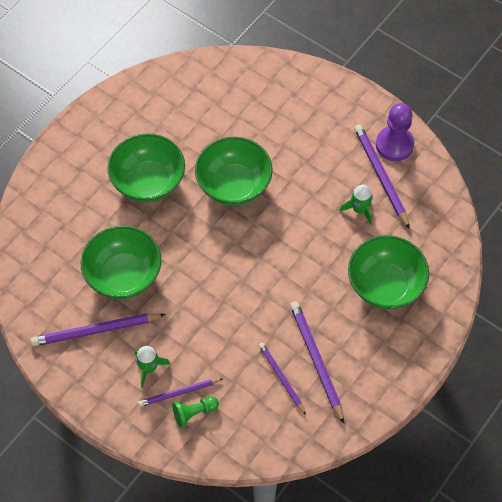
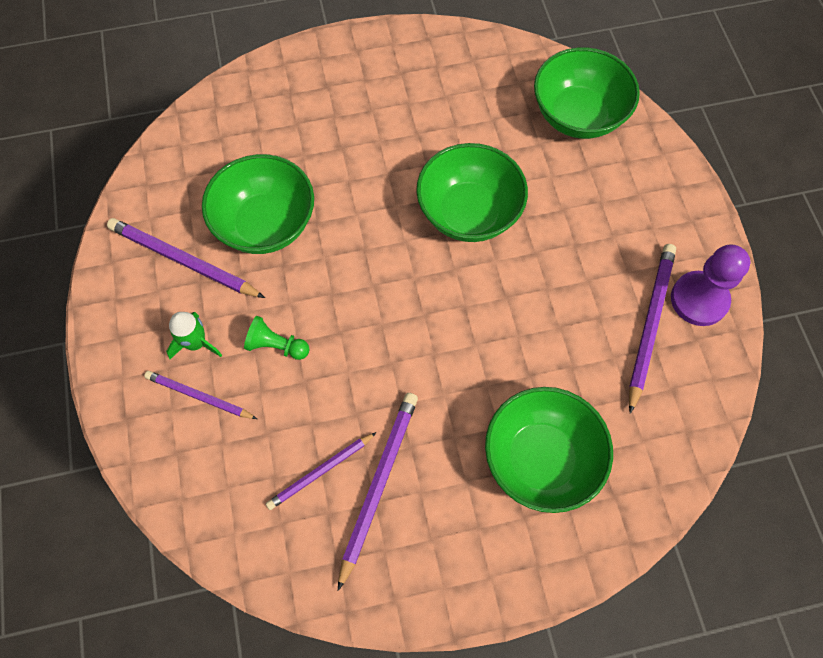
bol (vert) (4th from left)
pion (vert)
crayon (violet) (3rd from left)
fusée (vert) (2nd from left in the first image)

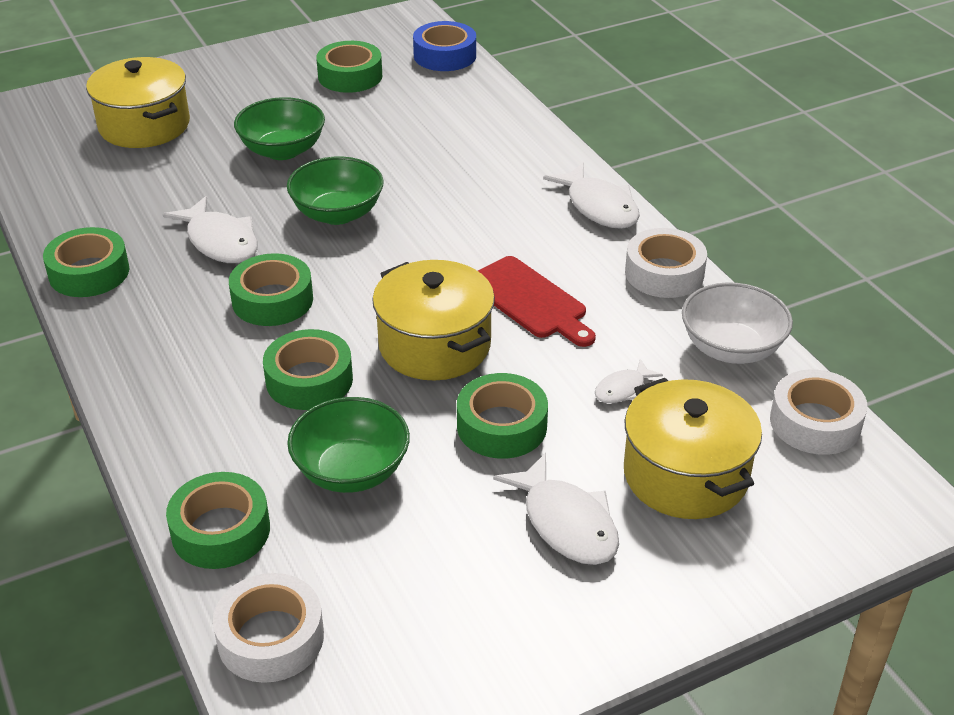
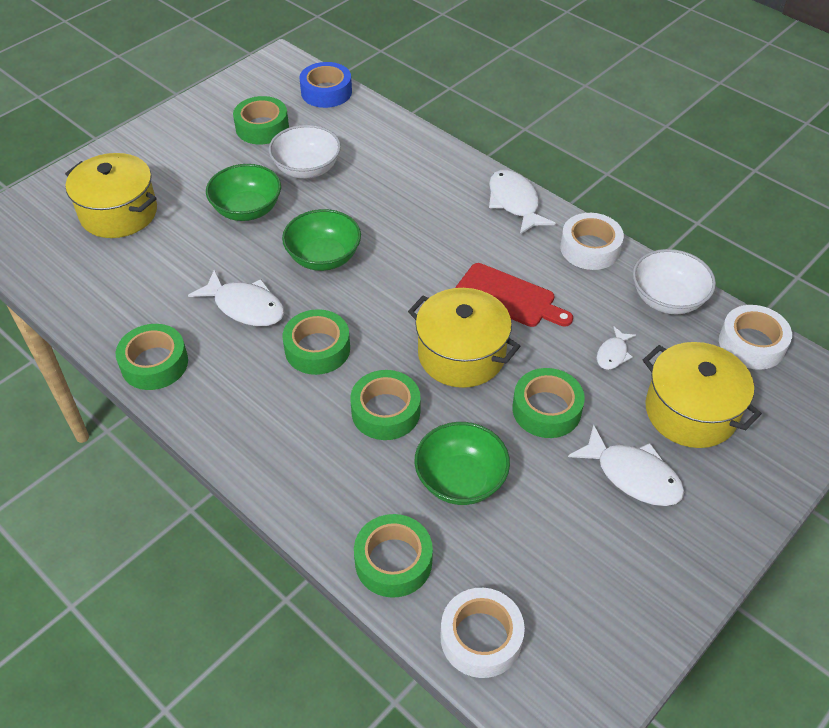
poisson (blanc) (2nd from left)
bol (blanc) (1st from left)

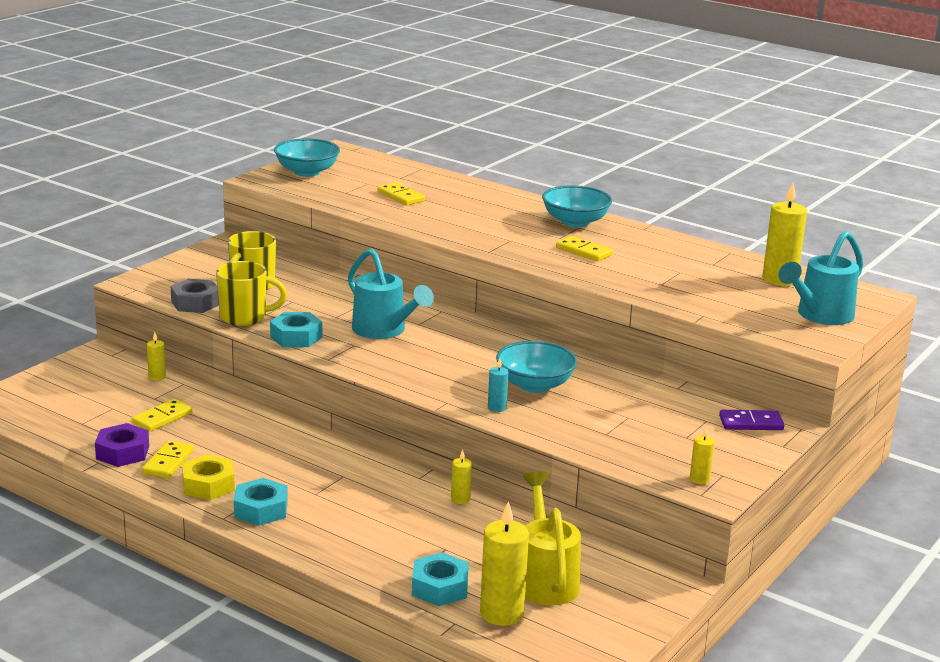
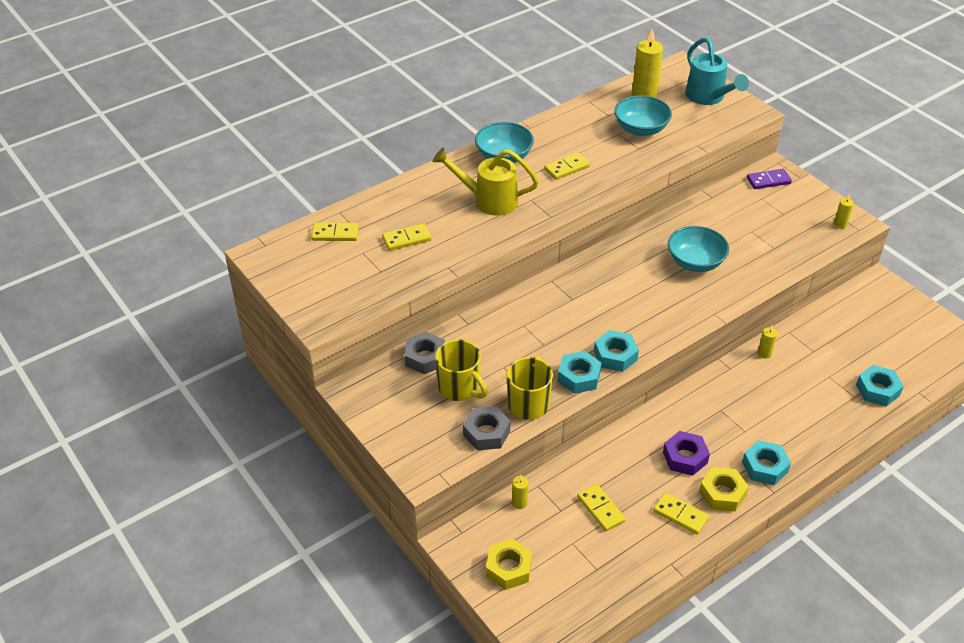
écrou (violet)
bol (turquoise) (2nd from left)
arrosoir (turquoise) (1st from left in the first image)
bougie (jaune) (3rd from left in the first image)
bougie (turquoise)
arrosoir (jaune)
domino (violet)
domino (jaune) (1st from left)
écrou (gris) (1st from left)
écrou (jaune) (1st from left)
écrou (turquoise) (2nd from left)

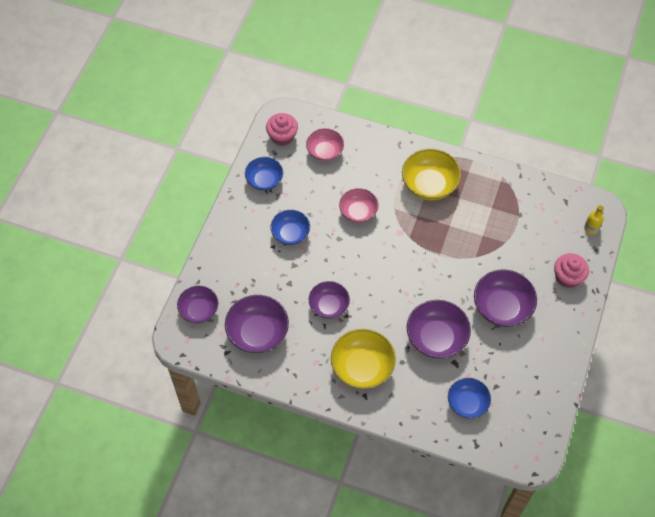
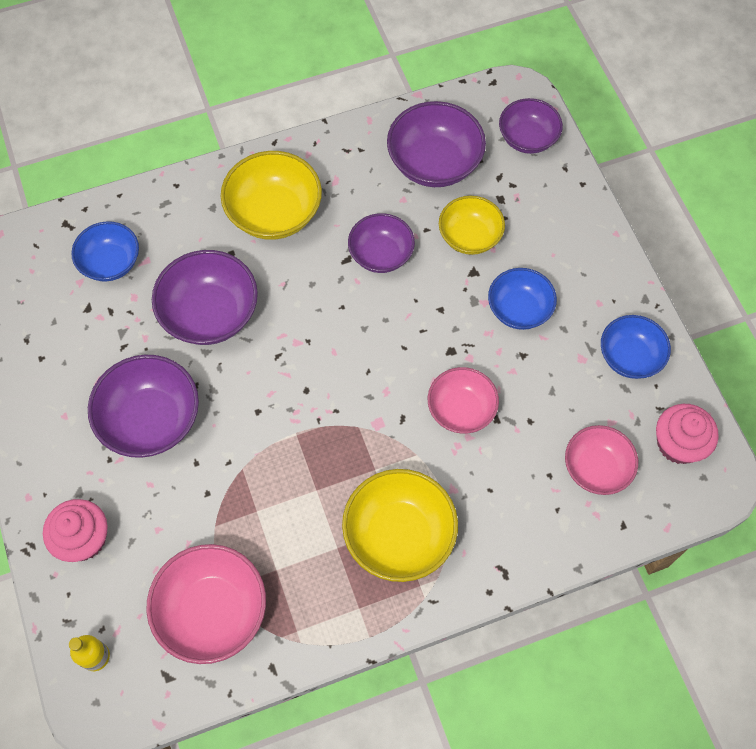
bol (rose) (1st from left)
bol (jaune) (3rd from left)

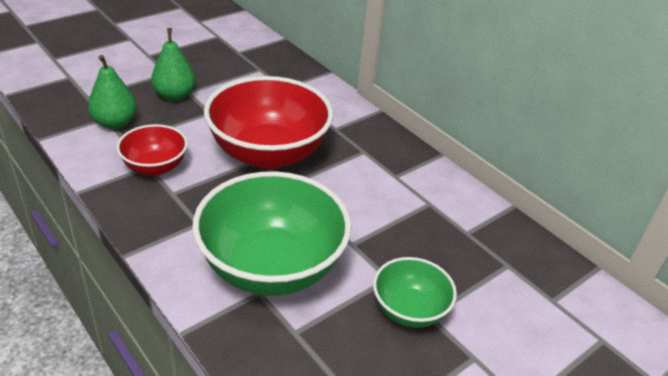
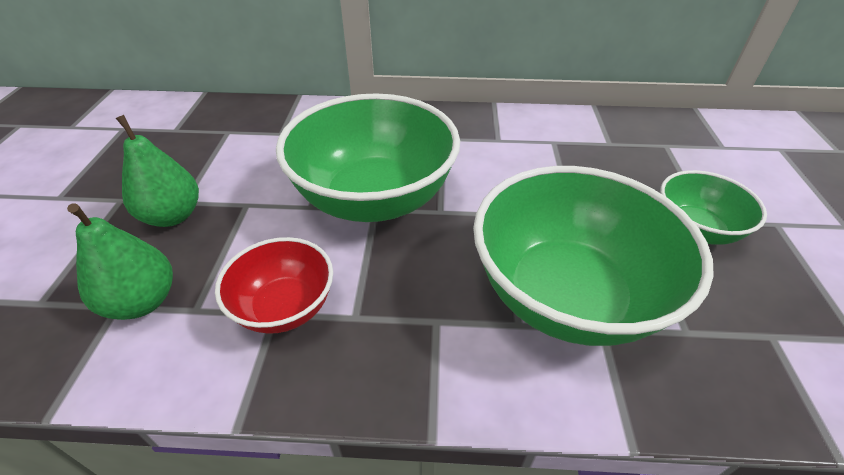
bol (vert) (1st from left)

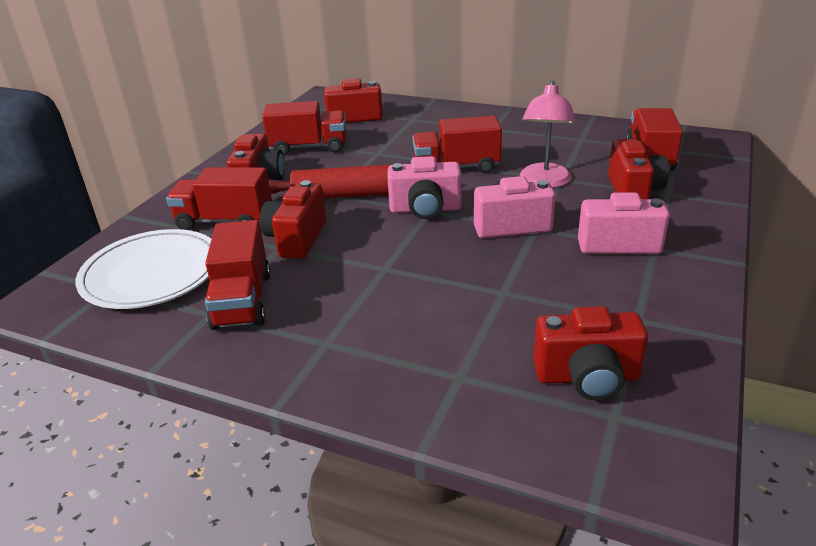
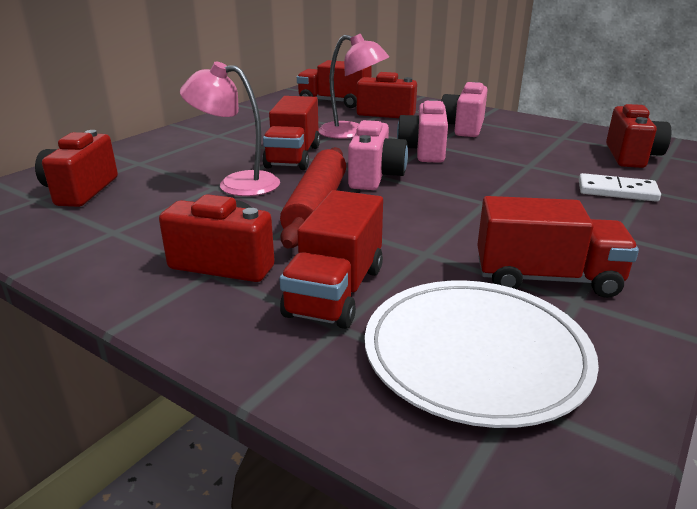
appareil photo (rouge) (2nd from left in the first image)
camion (rouge) (3rd from left in the first image)
lampe (rose) (1st from left)
domino (blanc)

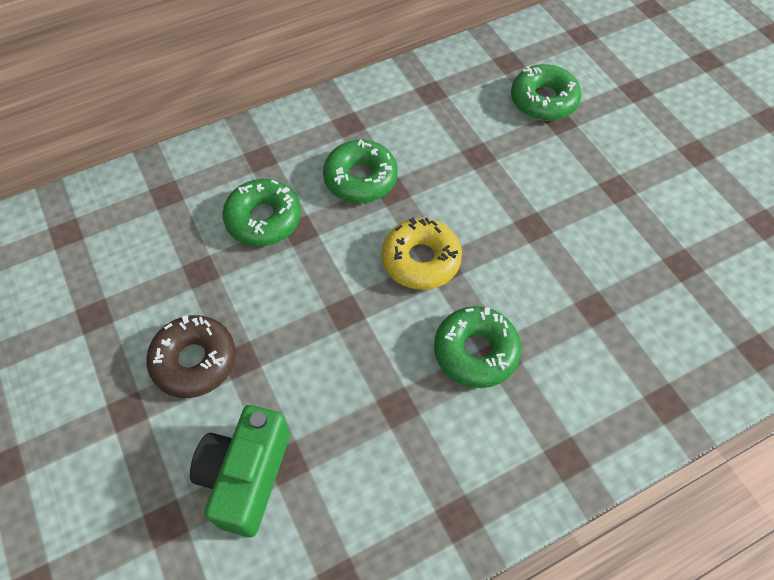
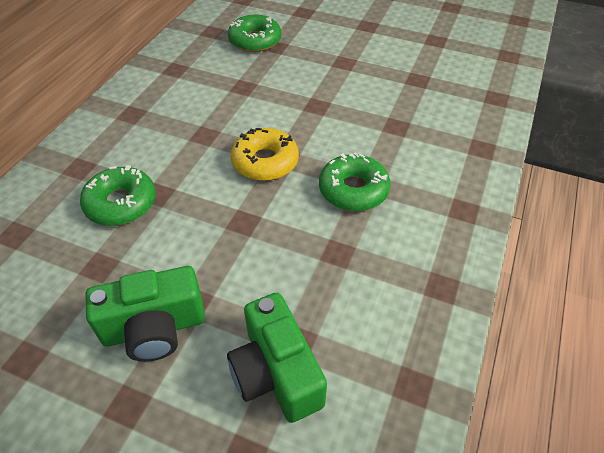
appareil photo (vert) (1st from left)
beignet (vert) (2nd from left in the first image)

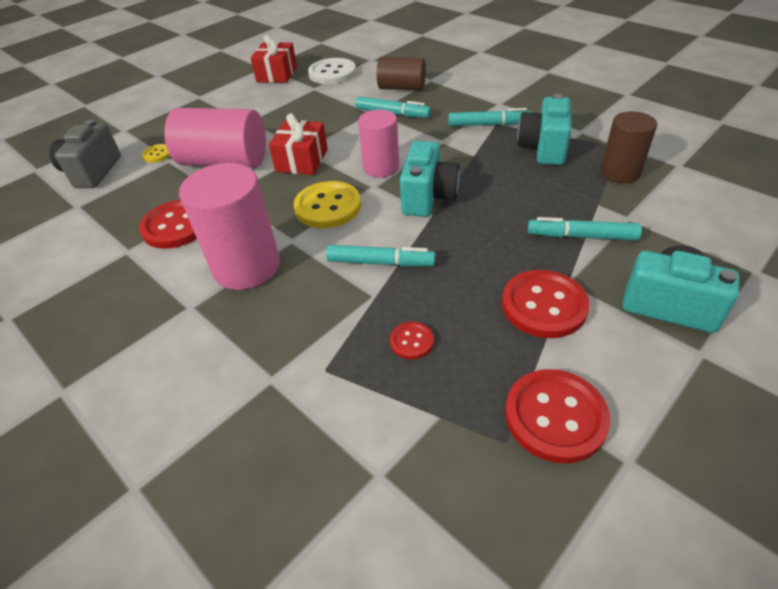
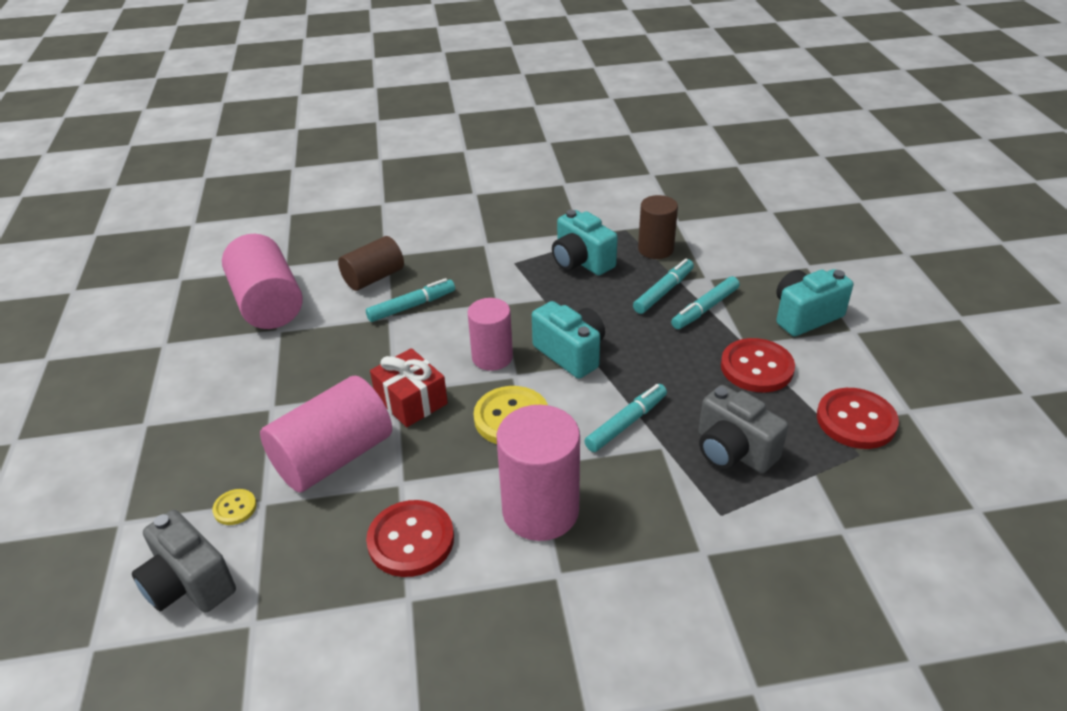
cadeau (rouge) (1st from left in the first image)
cylindre (rose) (1st from left)
appareil photo (gris) (2nd from left)
feutre (turquoise) (3rd from left)

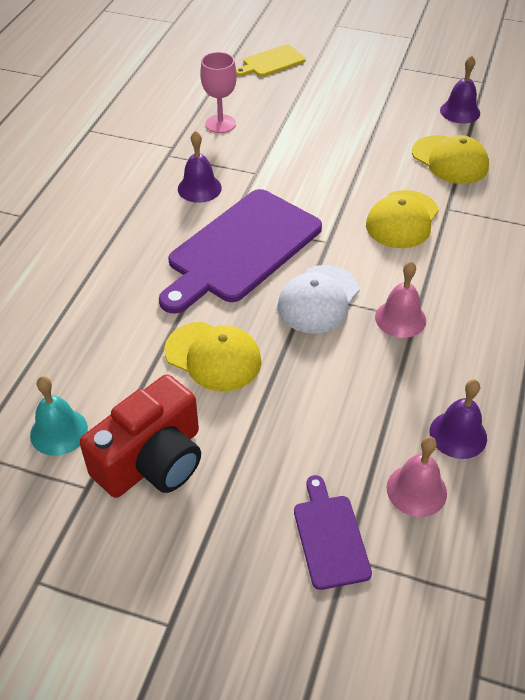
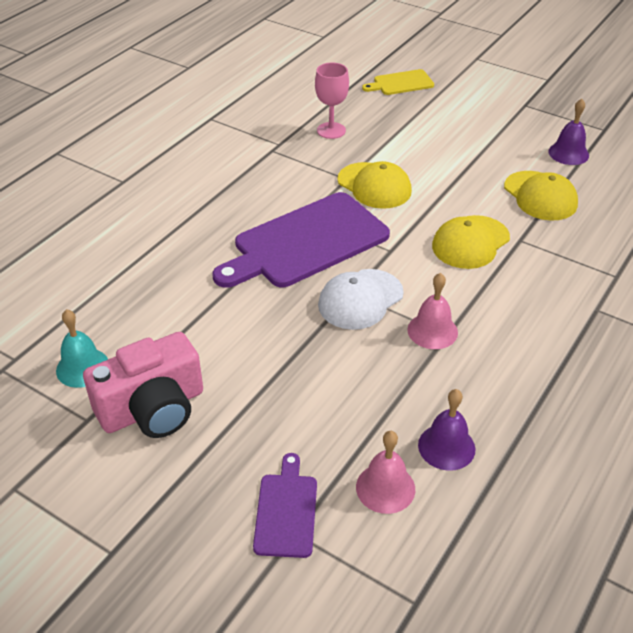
appareil photo (rose)
casquette (jaune) (1st from left)
cloche (violet) (1st from left in the first image)

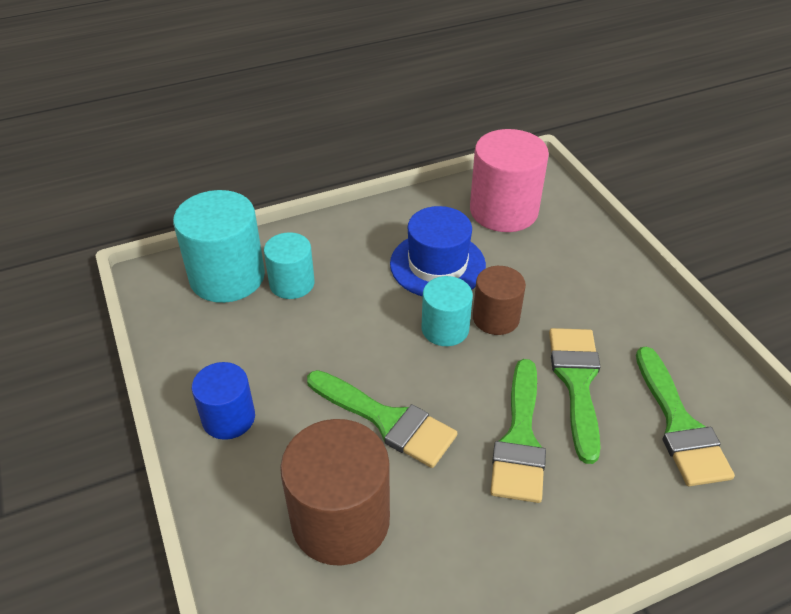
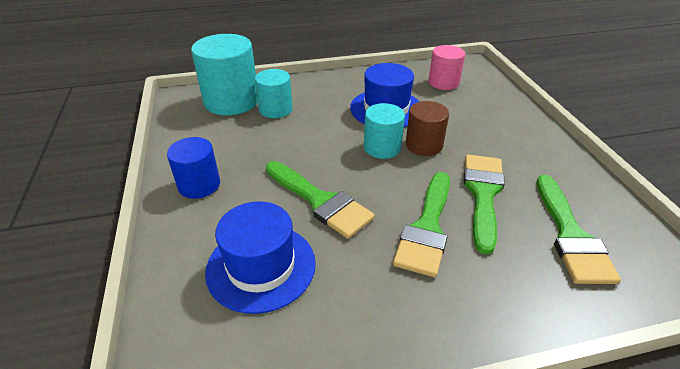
chapeau (bleu) (1st from left)
cylindre (rose)

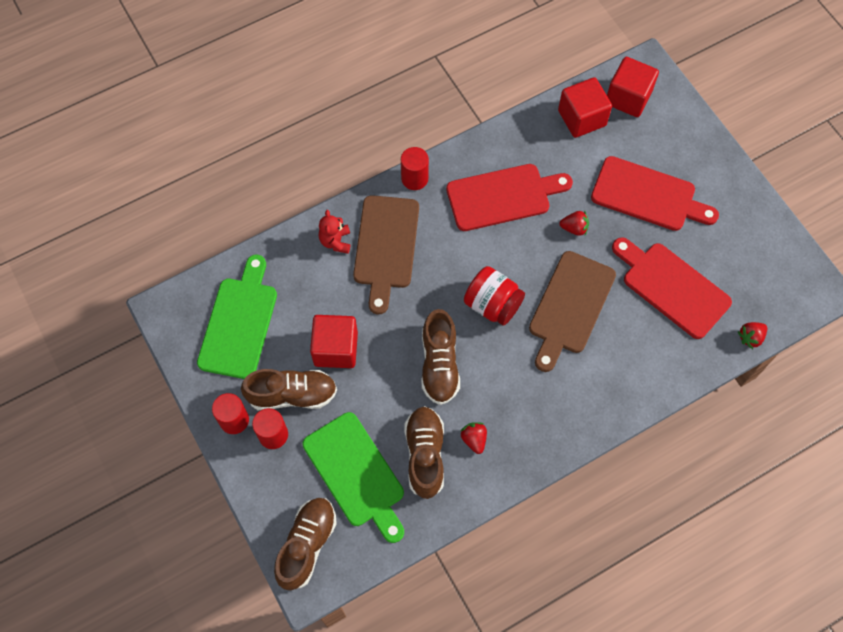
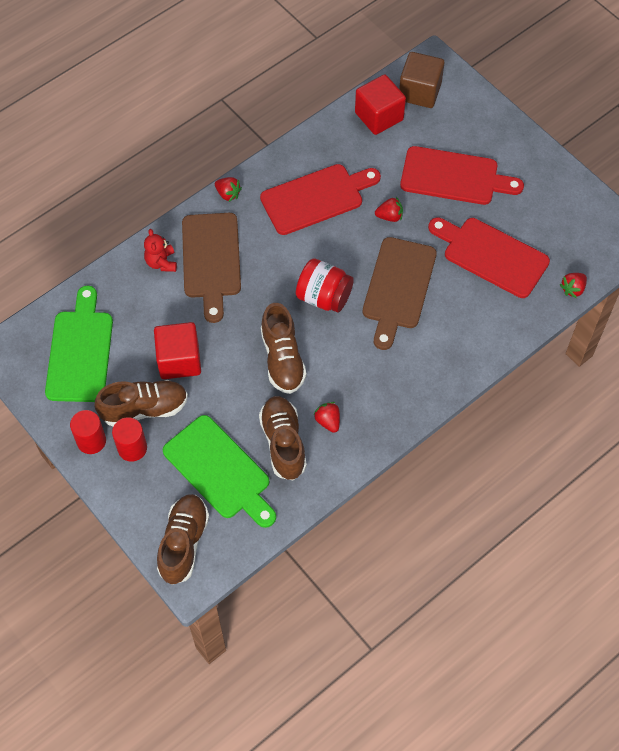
fraise (rouge) (1st from left)
cube (marron)

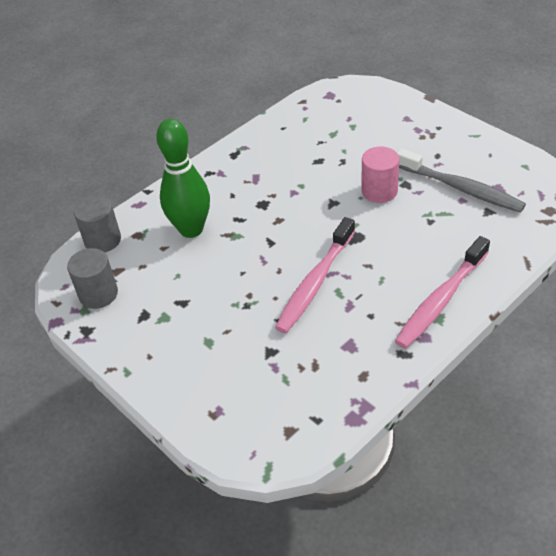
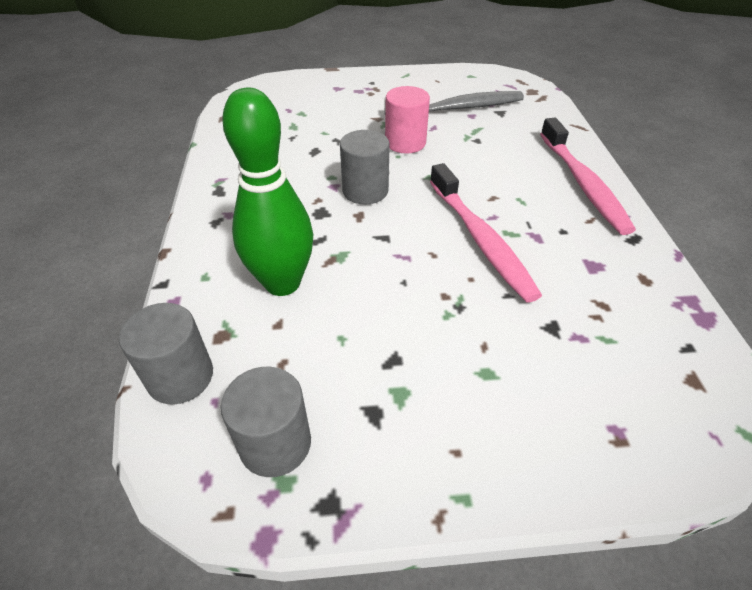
cylindre (gris) (3rd from left)

